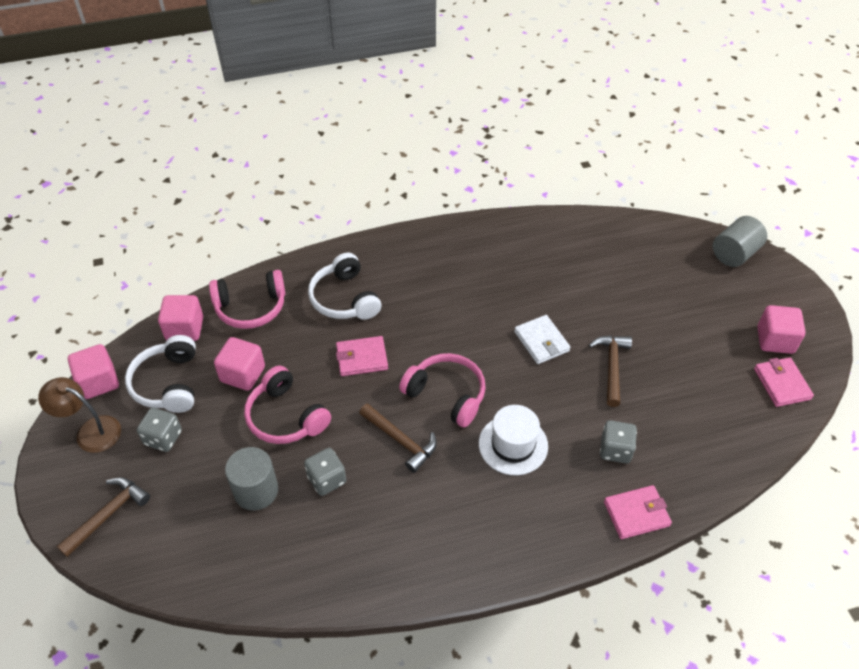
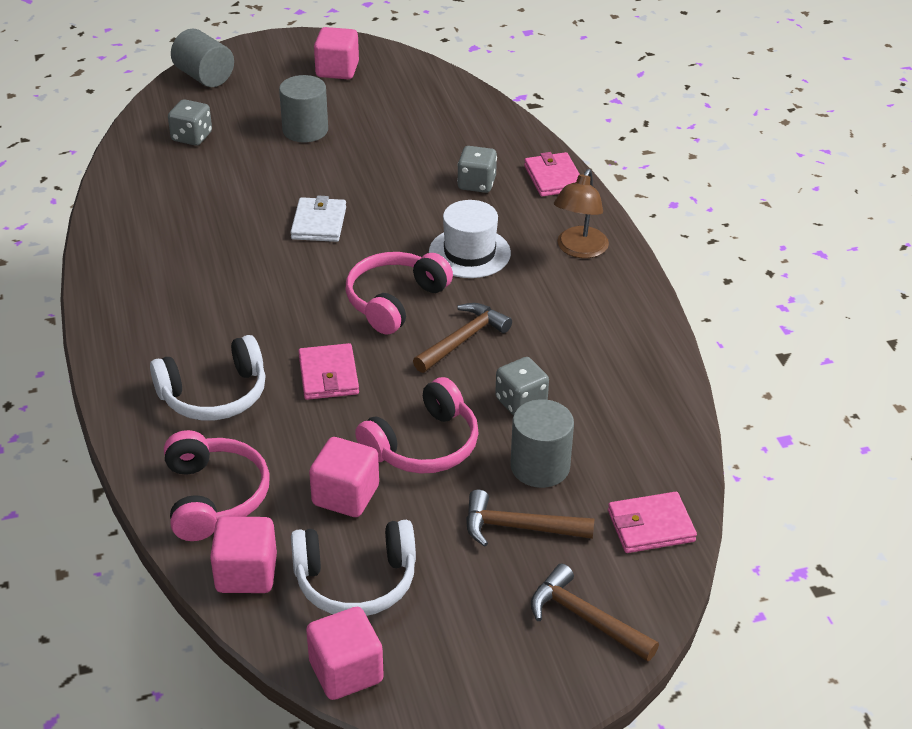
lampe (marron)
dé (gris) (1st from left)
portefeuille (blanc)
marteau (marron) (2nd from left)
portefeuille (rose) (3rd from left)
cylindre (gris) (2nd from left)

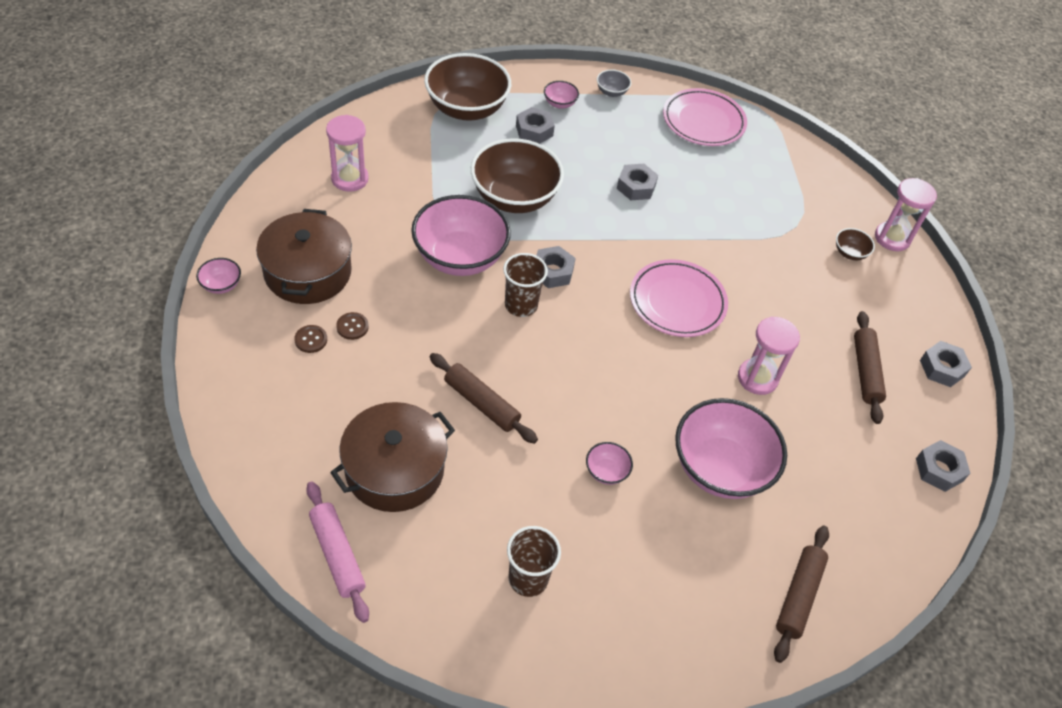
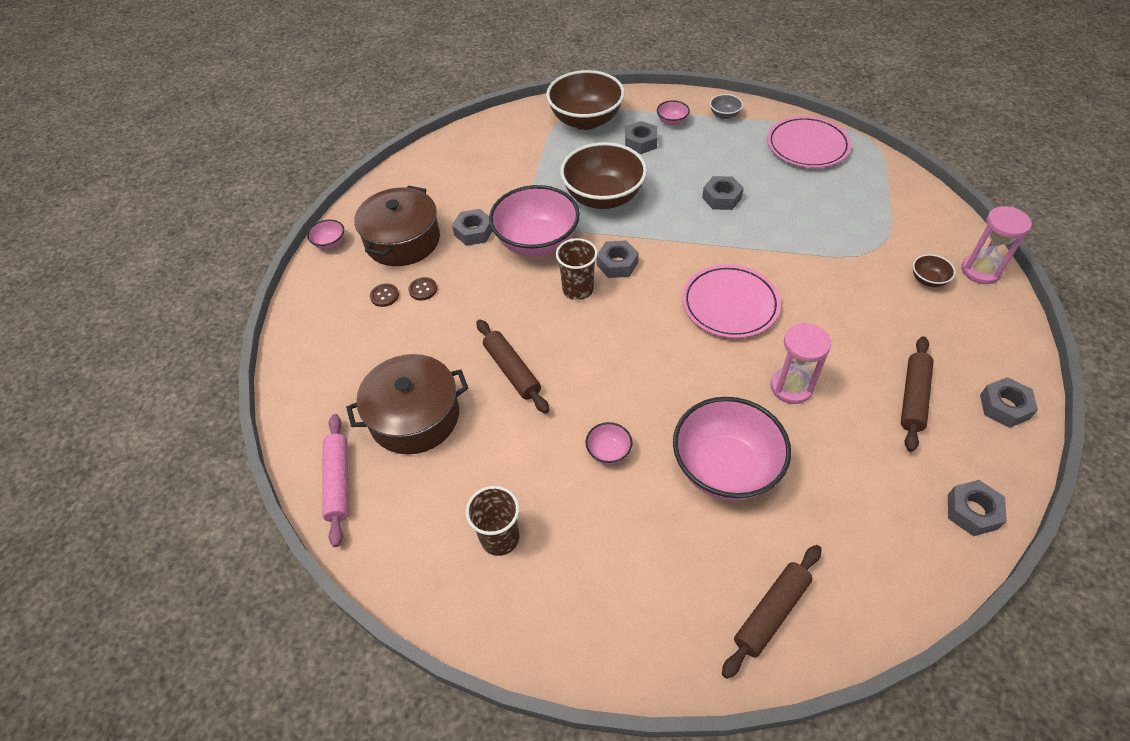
sablier (rose) (1st from left in the first image)
écrou (gris) (1st from left)

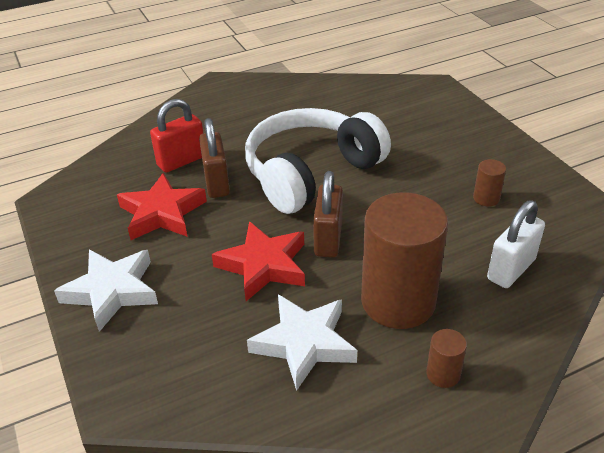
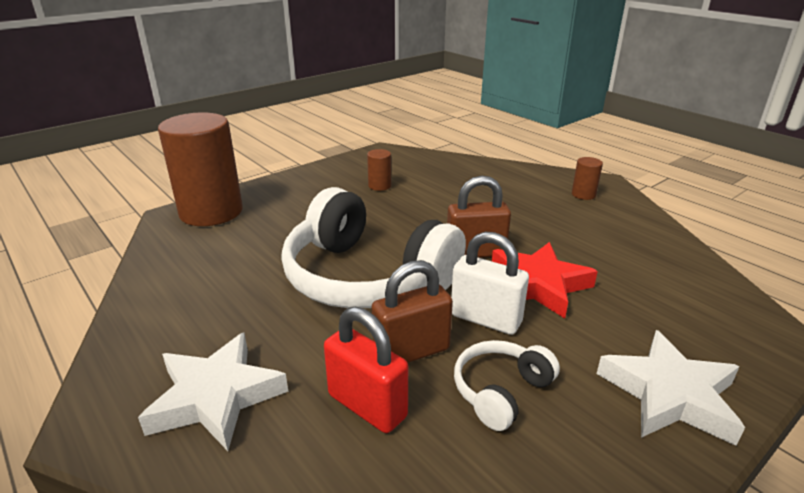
casque audio (blanc) (2nd from left)
étoile (blanc) (1st from left)
cylindre (marron) (1st from left)
cadenas (blanc)

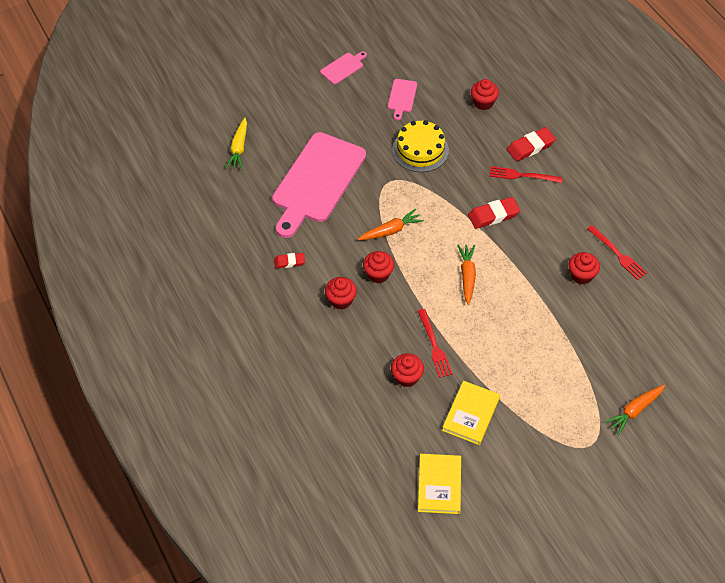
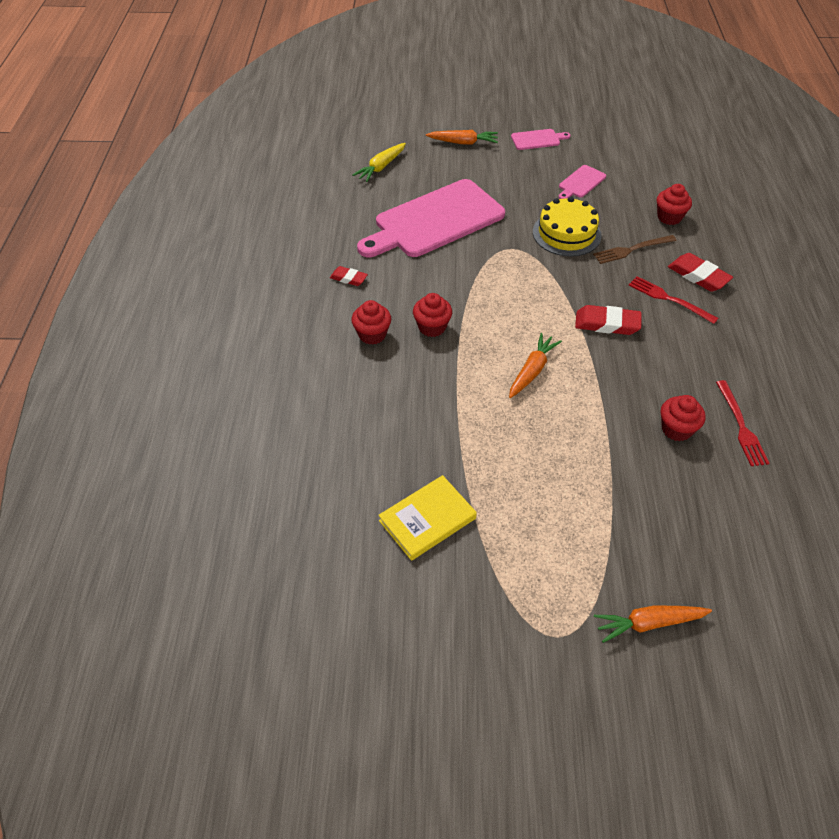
carotte (orange) (1st from left)
muffin (rouge) (3rd from left in the first image)
fourchette (rouge) (1st from left in the first image)
livre (jaune) (1st from left in the first image)
gomme (rouge) (3rd from left)
fourchette (marron)

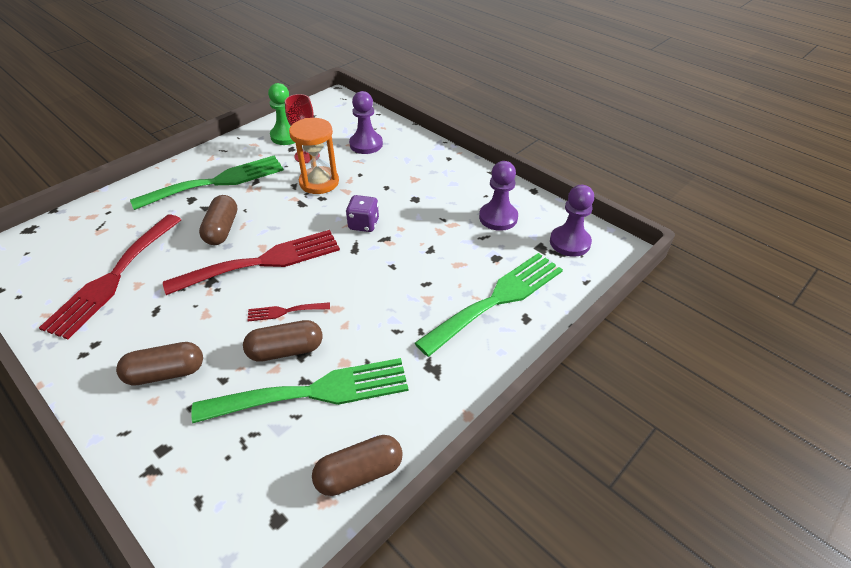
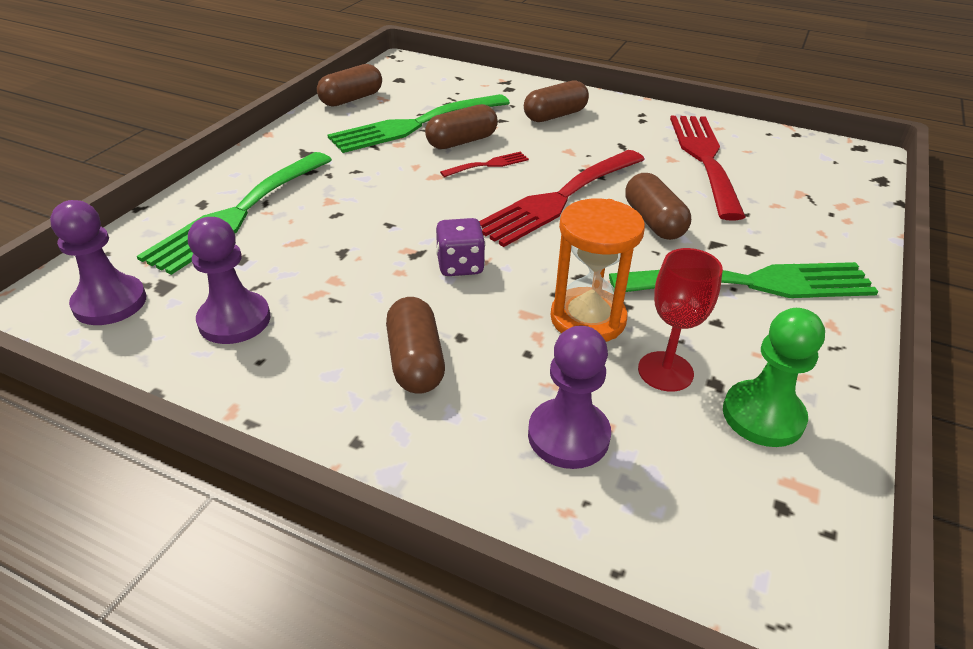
fourchette (vert) (3rd from left)
gélule (marron) (2nd from left)

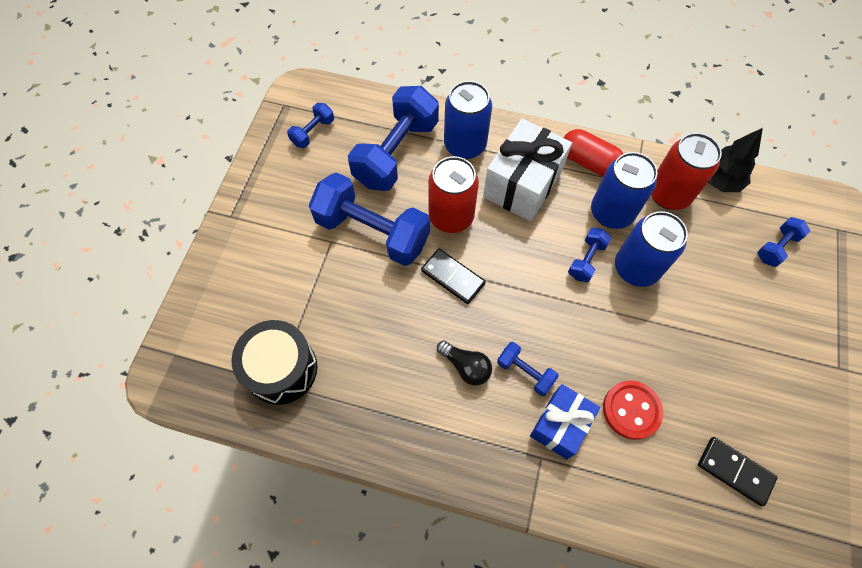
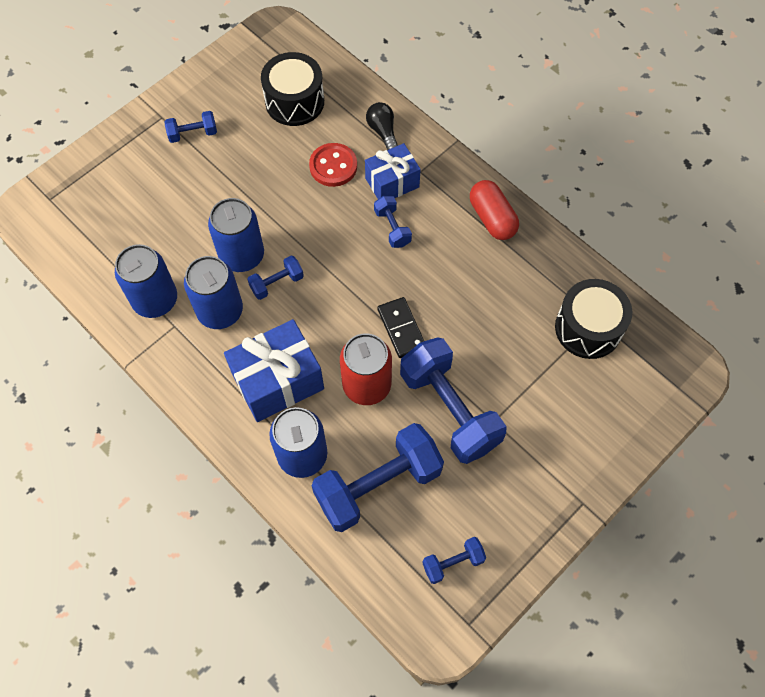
ampoule (noir)
cadeau (bleu) (1st from left)
gélule (rouge)
canette (bleu) (1st from left)
tambour (noir) (1st from left)
arbre (noir)
haltère (bleu) (1st from left)

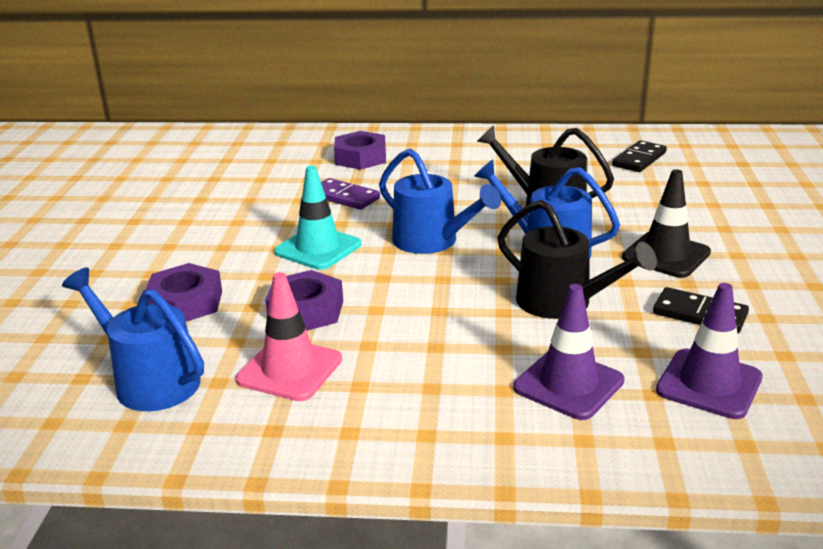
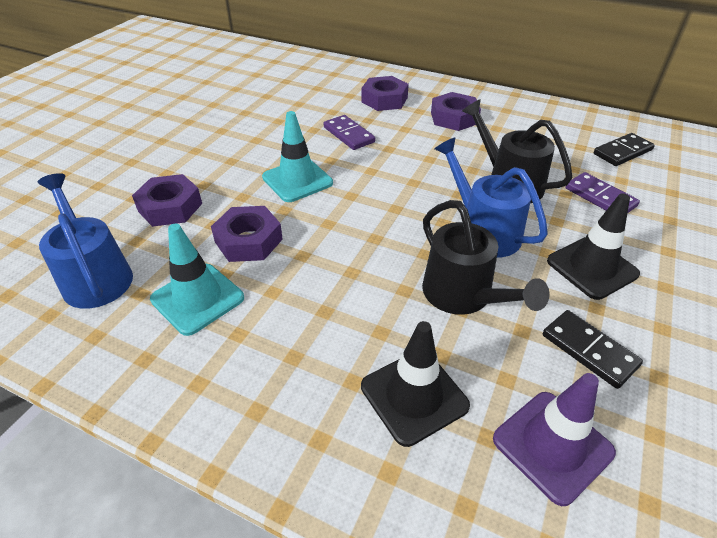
cône de chantier (turquoise) (1st from left)
arrosoir (bleu) (2nd from left in the first image)
cône de chantier (noir) (1st from left)
écrou (violet) (4th from left)
domino (violet) (2nd from left)

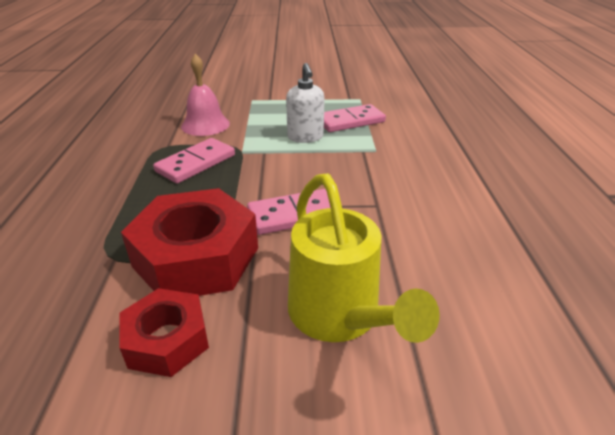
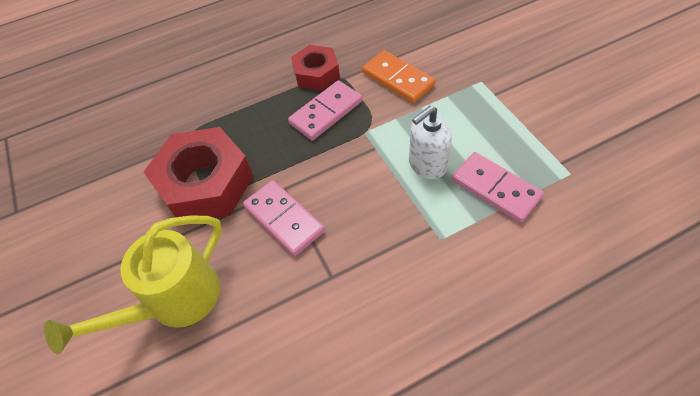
écrou (rouge) (2nd from left)
domino (rose) (2nd from left)
domino (orange)

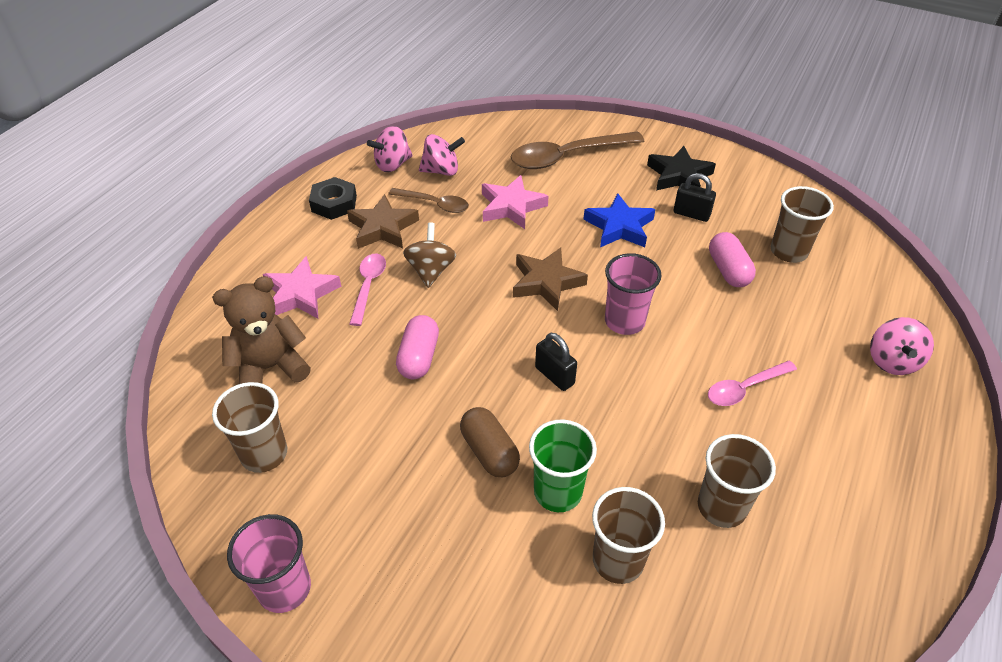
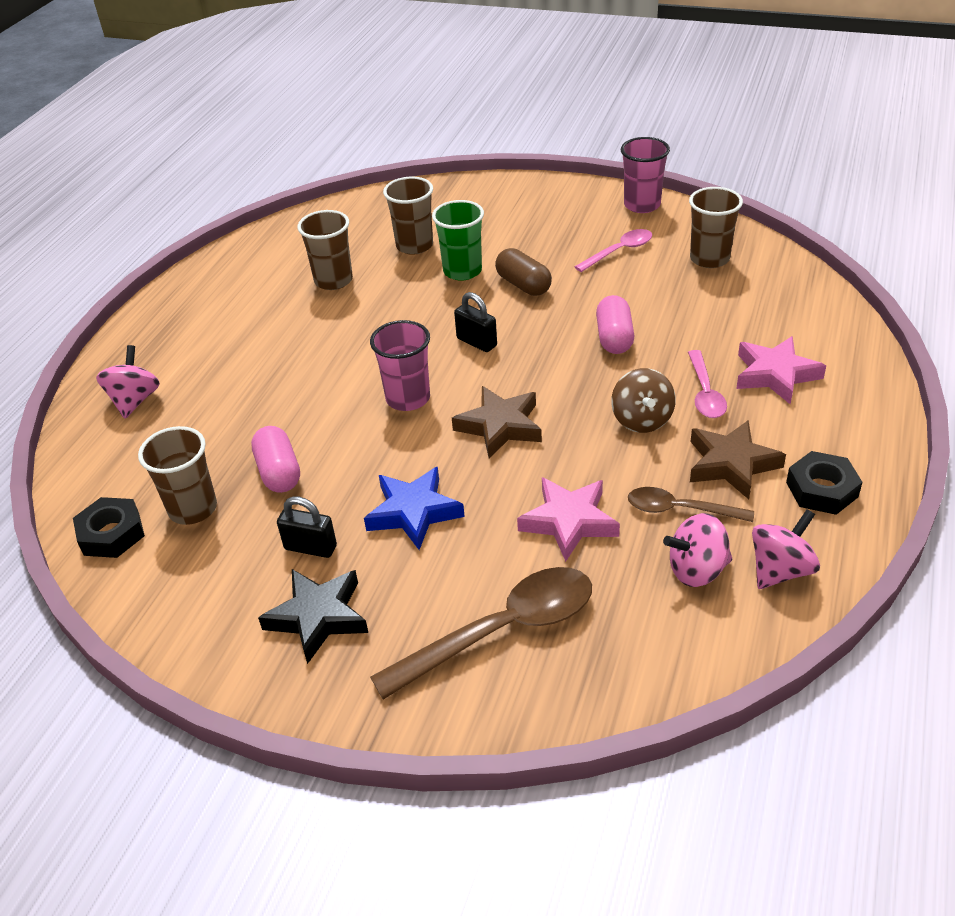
ours en peluche (marron)
cuillère (rose) (1st from left)
écrou (noir) (1st from left)

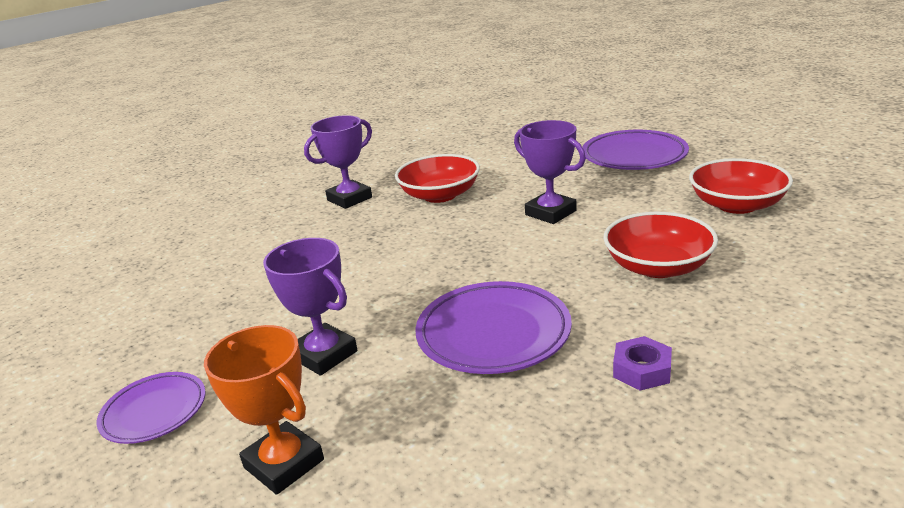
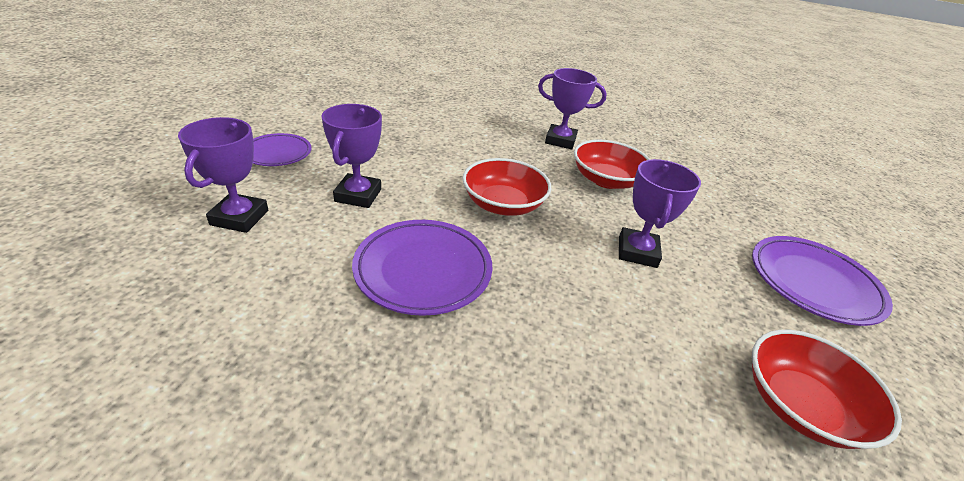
trophée (violet) (1st from left)
bol (rouge) (1st from left)
écrou (violet)

